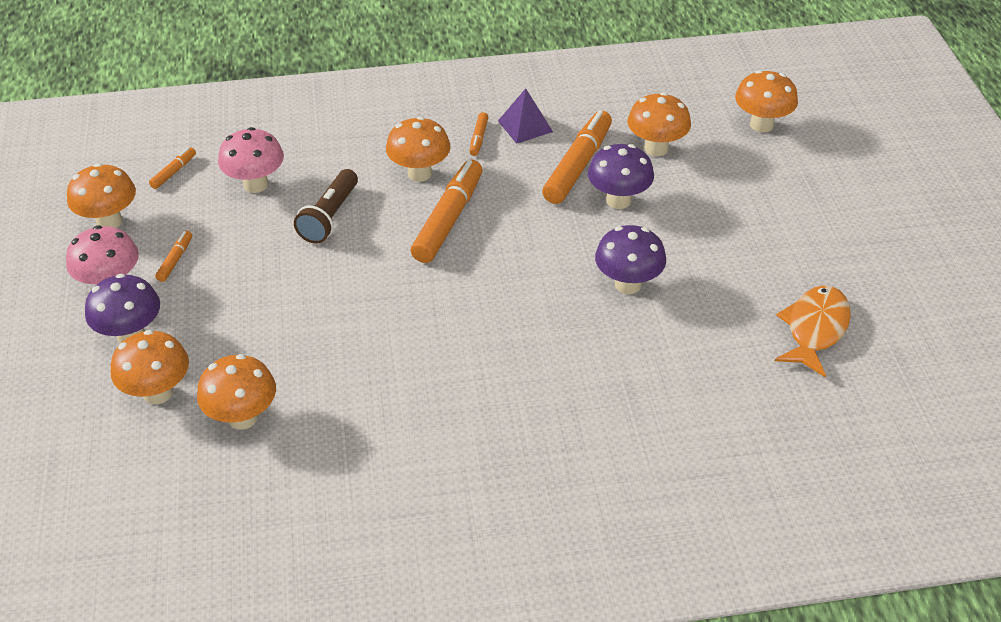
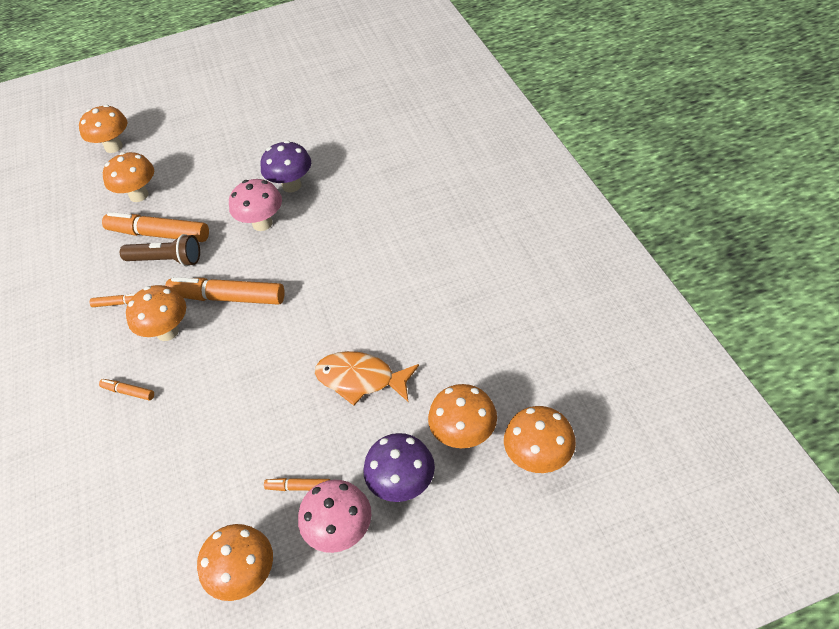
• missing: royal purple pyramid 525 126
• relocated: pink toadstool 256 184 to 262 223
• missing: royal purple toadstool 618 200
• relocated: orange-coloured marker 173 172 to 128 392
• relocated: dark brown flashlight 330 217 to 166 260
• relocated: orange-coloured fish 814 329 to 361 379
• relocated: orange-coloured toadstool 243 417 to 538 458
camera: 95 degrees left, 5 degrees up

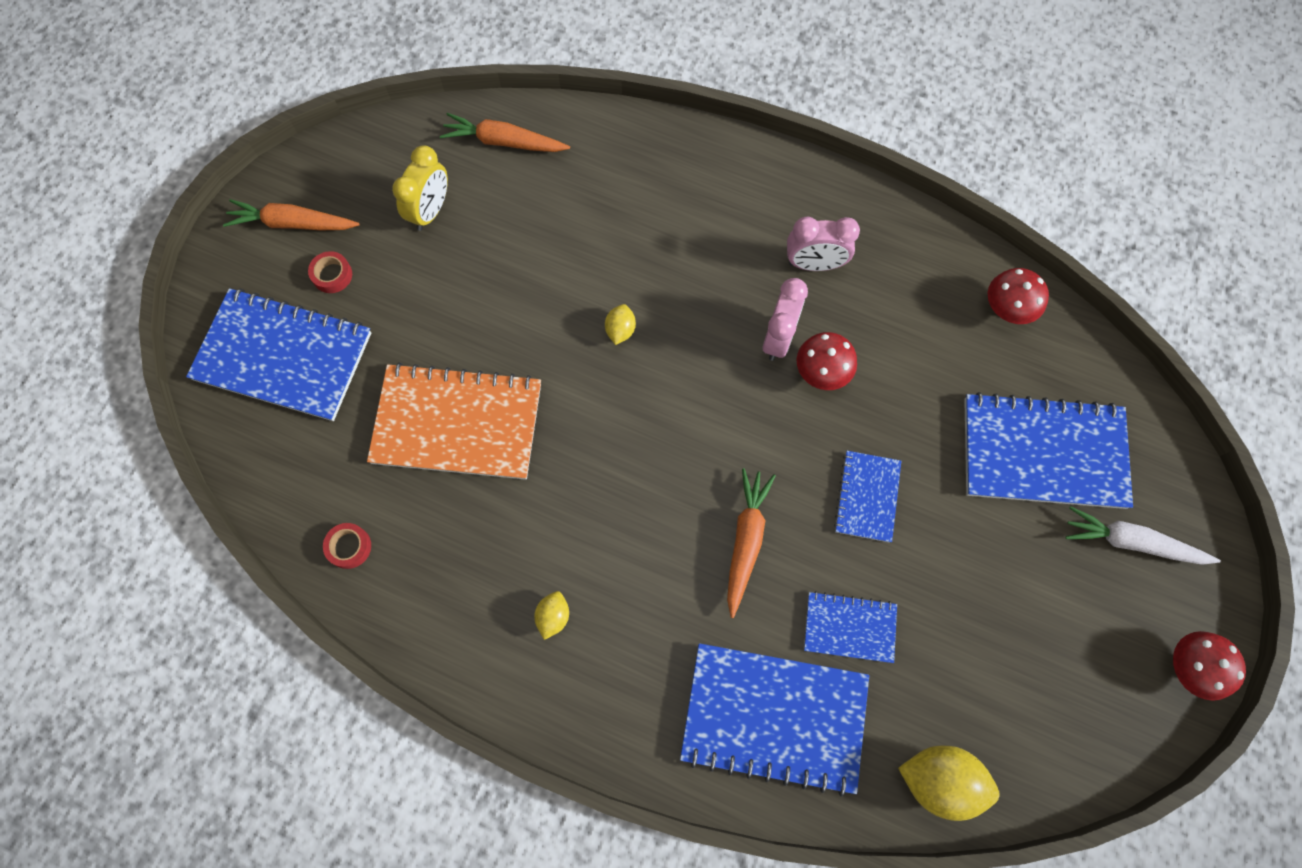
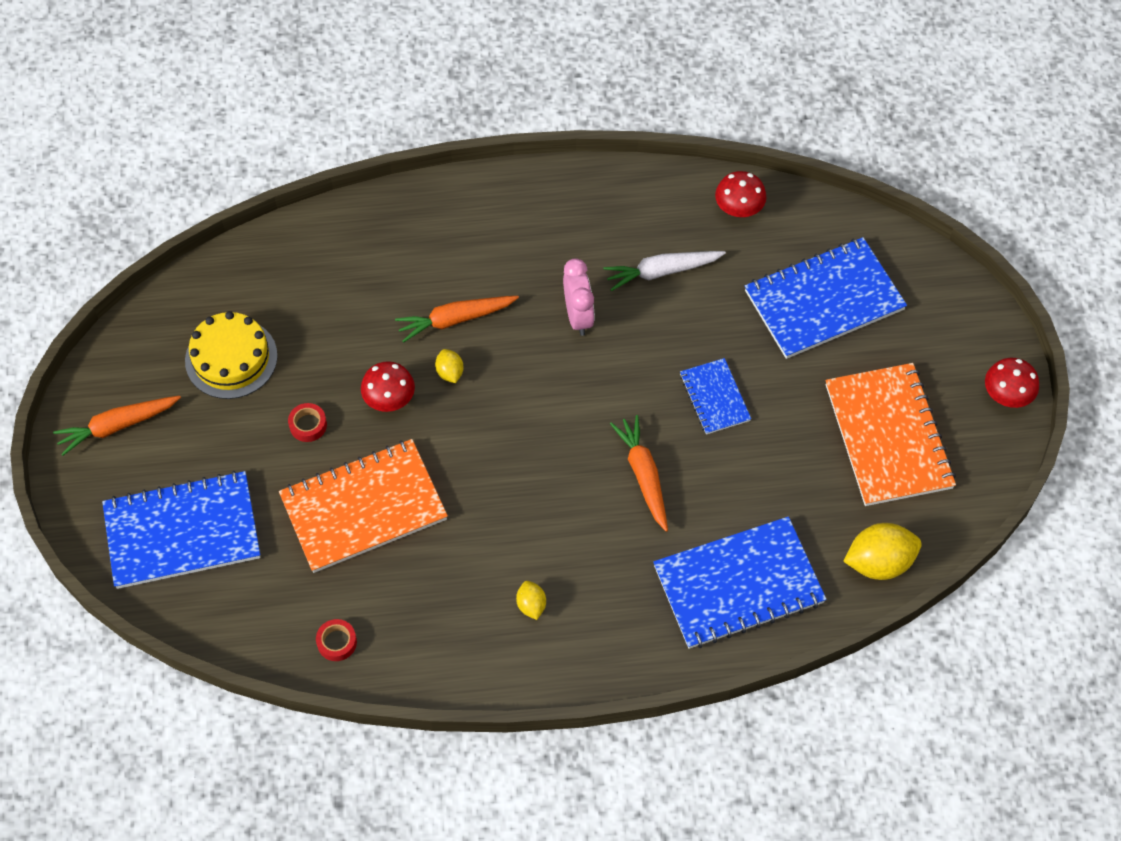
• relocated: orange-coloured carrot 504 142 to 455 319
• exchanged: bright yellow bedside clock 431 211 to bright yellow layer cake 231 358
• missing: pink bedside clock 814 264
• relocated: crimson tape 332 275 to 308 425
• relocated: crimson toadstool 822 371 to 389 398
• relocated: snow-white carrot 1131 542 to 662 271
• missing: royal blue exercise book 849 627
• appeared: orange-coloured exercise book 888 436
camera: 30 degrees left, 10 degrees down

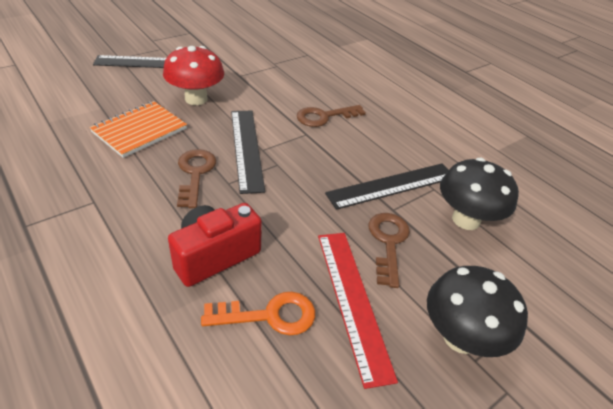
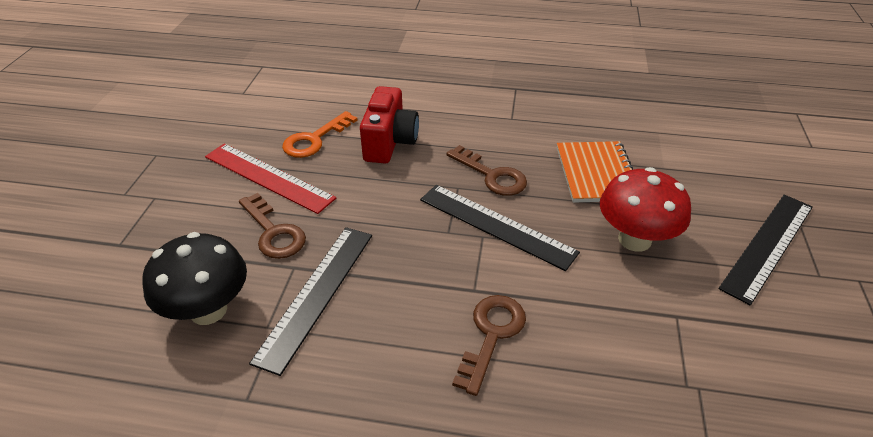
• missing: ebony toadstool 460 337
camera: 140 degrees right, 0 degrees up

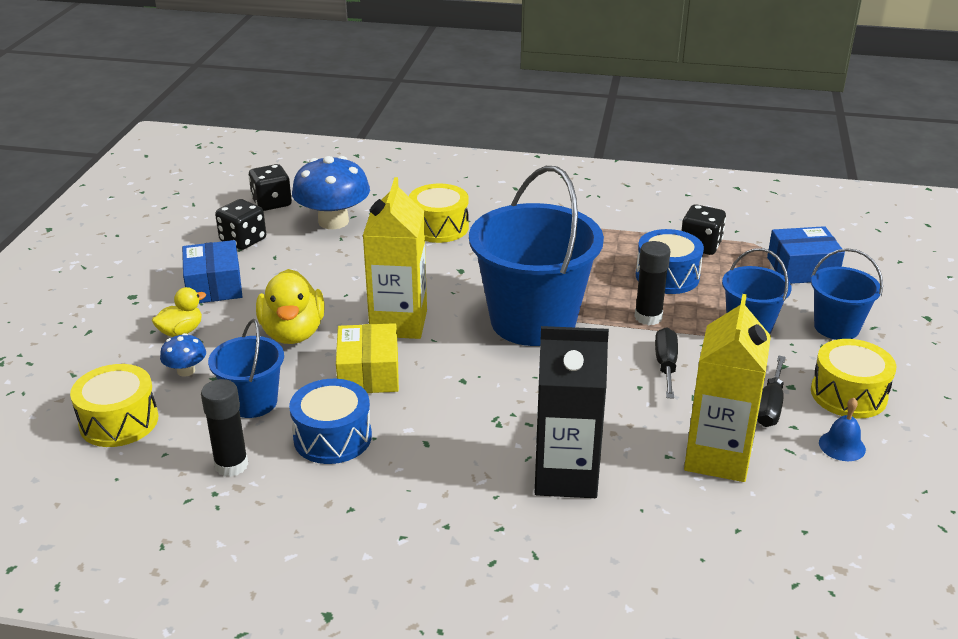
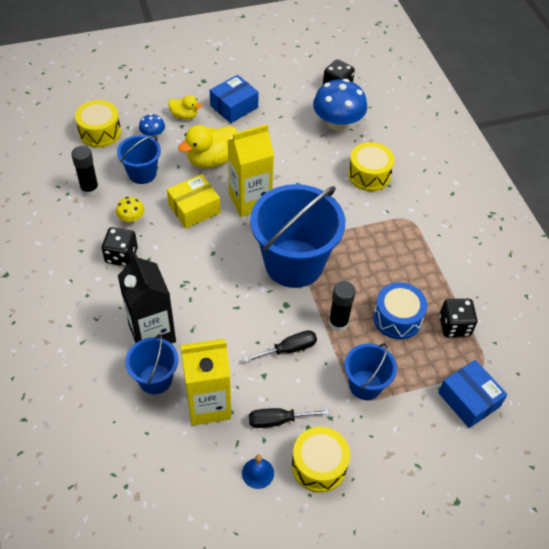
• relocated: ebony die 243 240 to 121 256
• relocated: royal blue bucket 836 327 to 155 379
• exchanged: royal blue snare drum 332 437 to bright yellow toadstool 131 218
camera: 60 degrees right, 20 degrees up

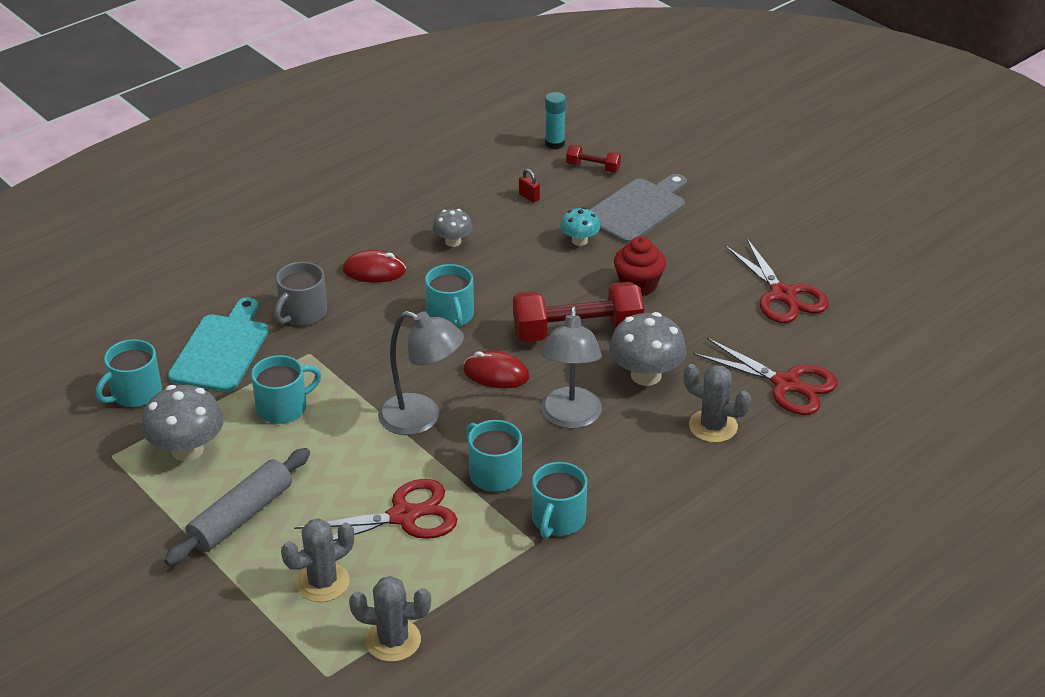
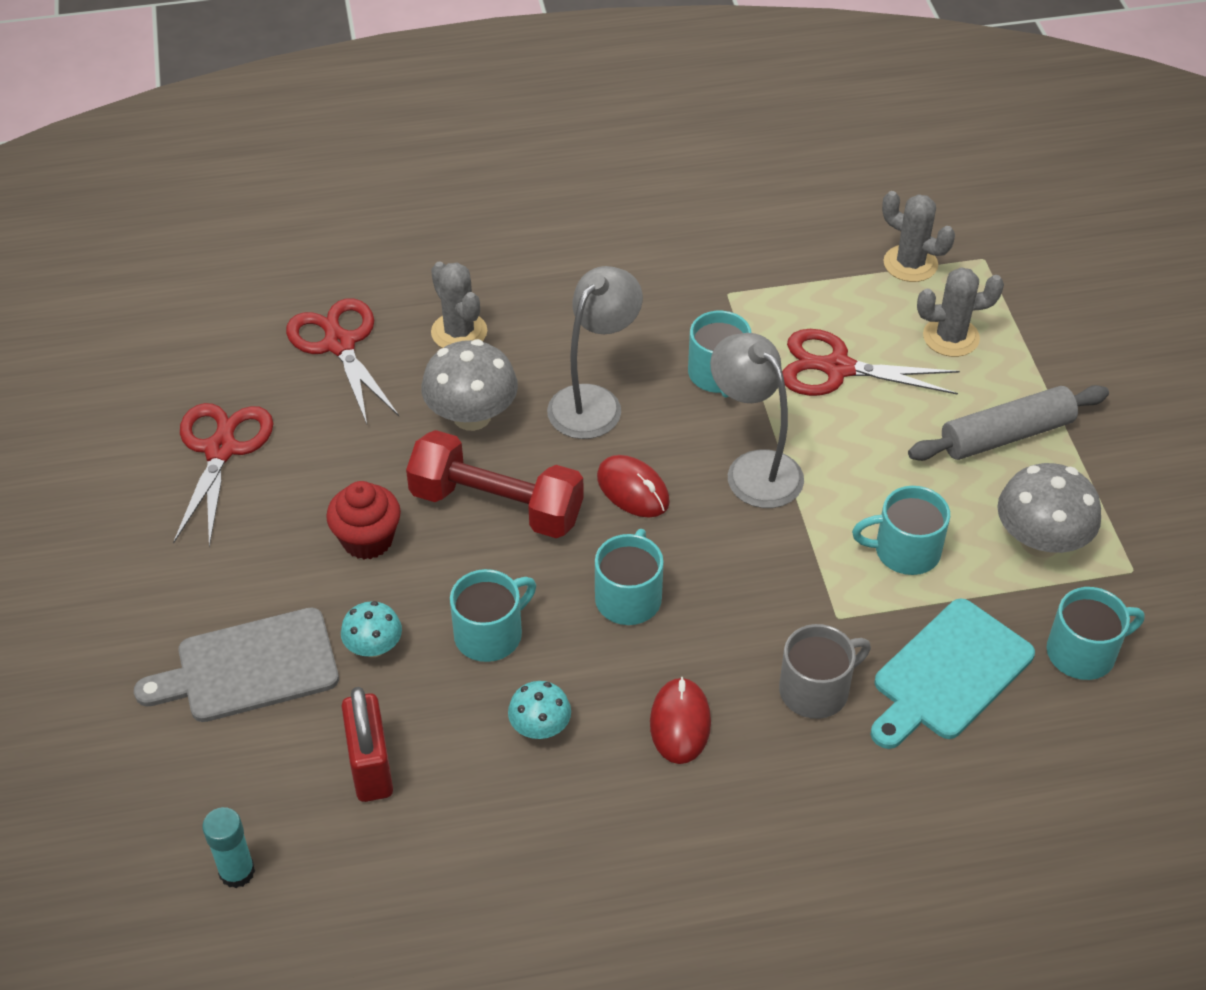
• missing: crimson dumbbell 593 167
• size: crimson padlock 529 197 = 371 767 x2.20
• colour: ash-grey toadstool 453 242 to turquoise toadstool 540 727
• spun: crimson PC mouse 374 270 = 680 723 60 degrees clockwise
• relocated: turquoise coffee mug 558 520 to 490 634
camera: 150 degrees left, 10 degrees up

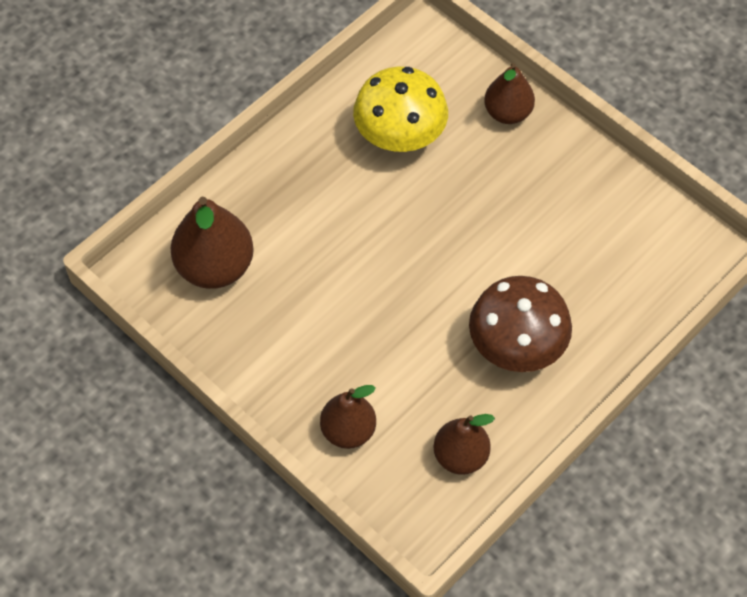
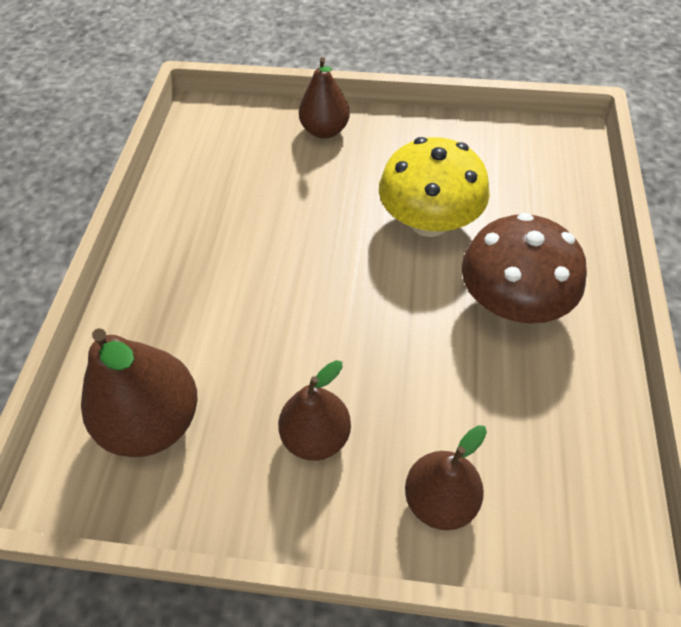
• relocated: bright yellow toadstool 400 135 to 429 221
• relocated: dark brown pear 460 456 to 316 437
camera: 35 degrees left, 5 degrees down

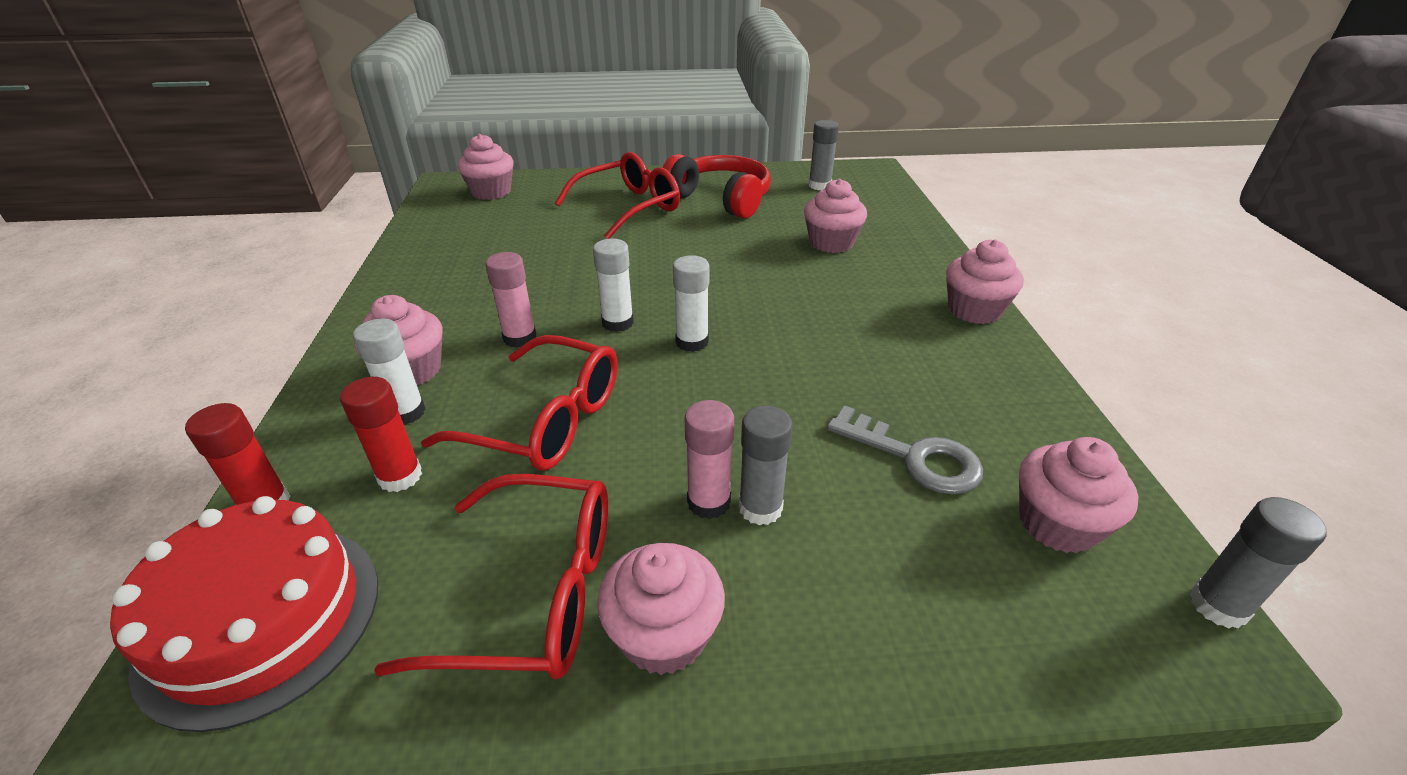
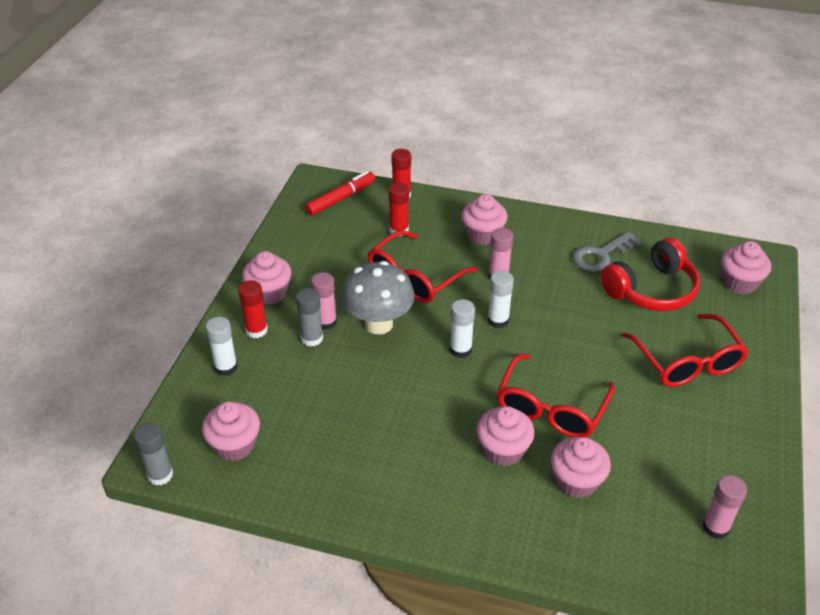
• colour: ash-grey stick of glue 819 185 to pink stick of glue 715 527
• relocated: crimson over-ear headphones 721 199 to 651 290
• relocated: pink muffin 974 310 to 503 450
• relocated: snow-white stick of glue 405 412 to 226 367
• relocated: ash-grey latchkey 915 457 to 601 255
• relocated: crimson eyeglasses 533 592 to 551 407
• exchanged: crimson layer cake 261 619 to crimson marker 341 198
• appeared: ash-grey toadstool 378 324
• appeared: crimson stick of glue 256 330
camera: 110 degrees right, 5 degrees up

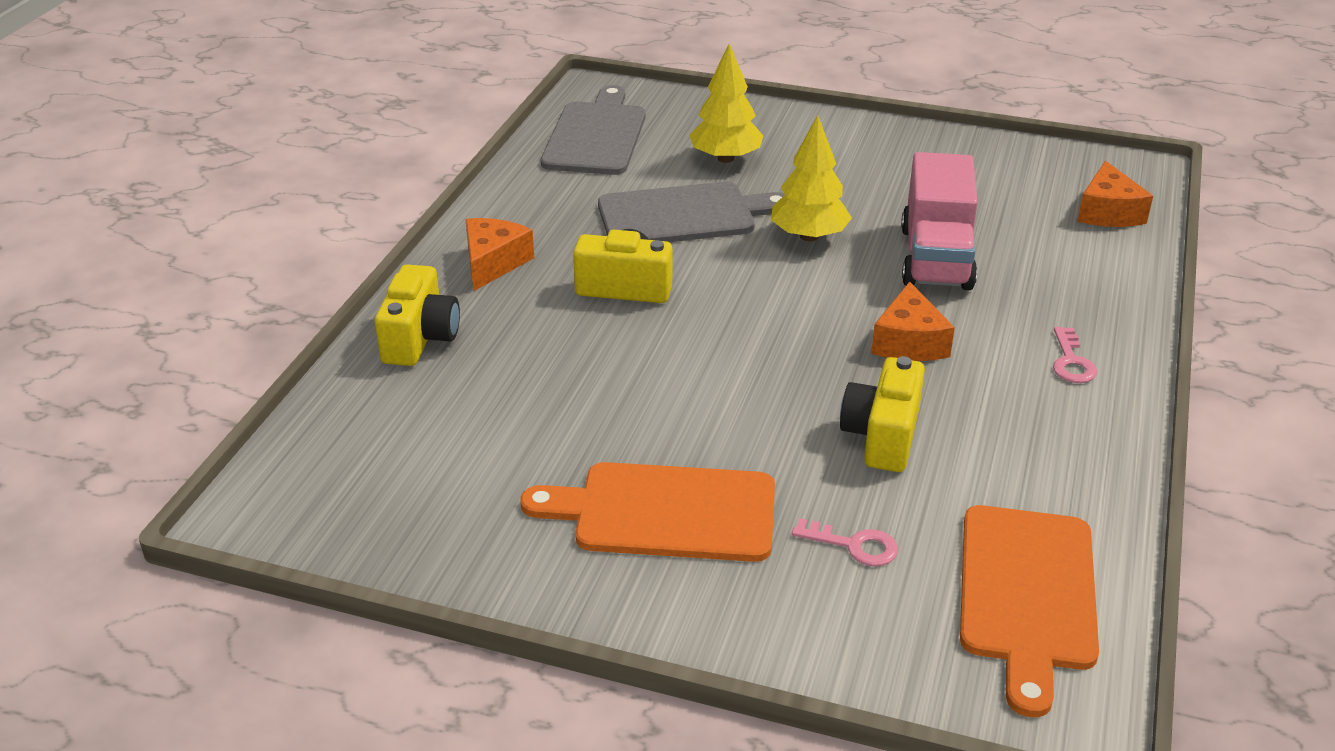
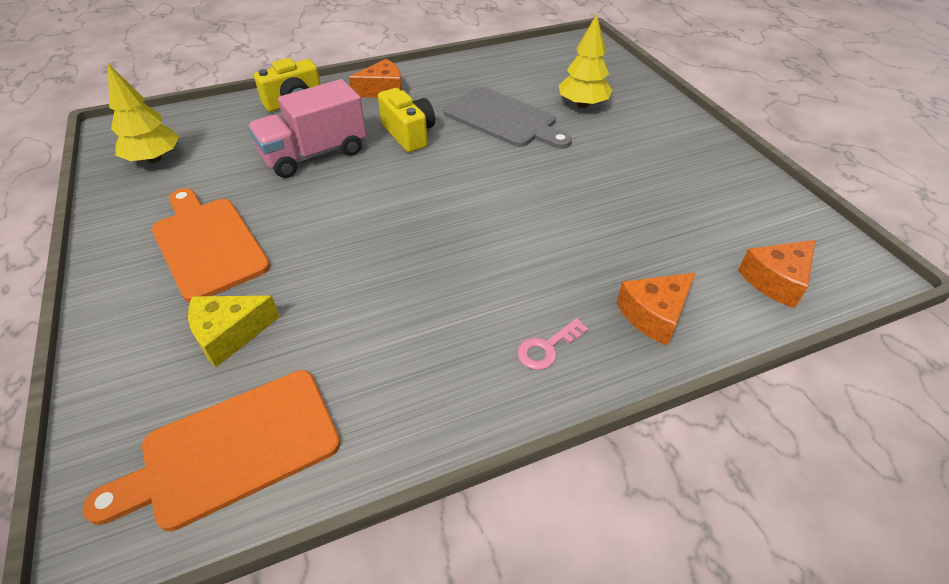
• missing: ash-grey bread board 596 135
• relocated: bright yellow tree 809 236 to 154 159
• relocated: pink truck 936 258 to 314 154
• relocated: orange-coloured cheese 909 342 to 654 314
• missing: bright yellow camera 882 436
• exchanged: pink latchkey 854 545 to bright yellow cheese 230 334
camera: 50 degrees right, 10 degrees up

